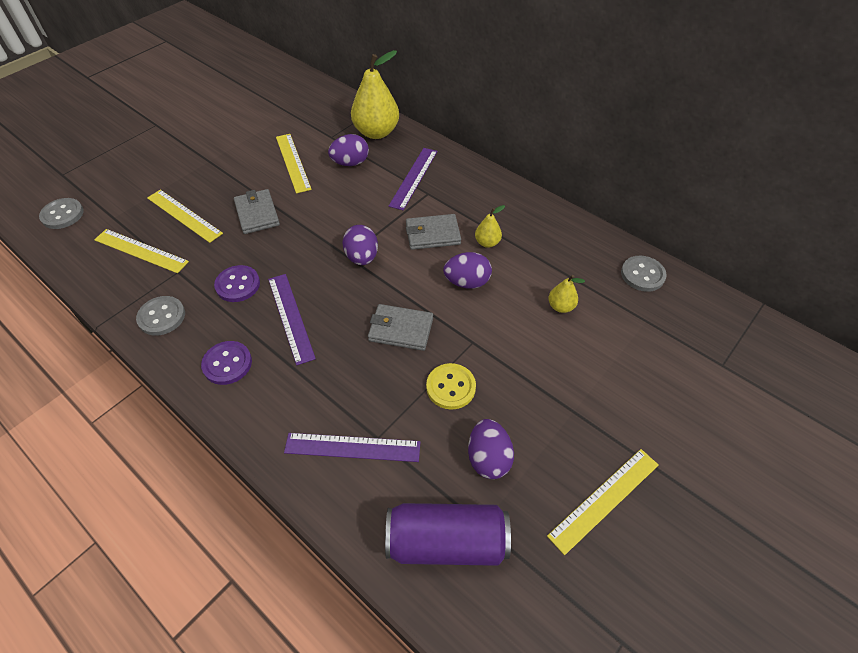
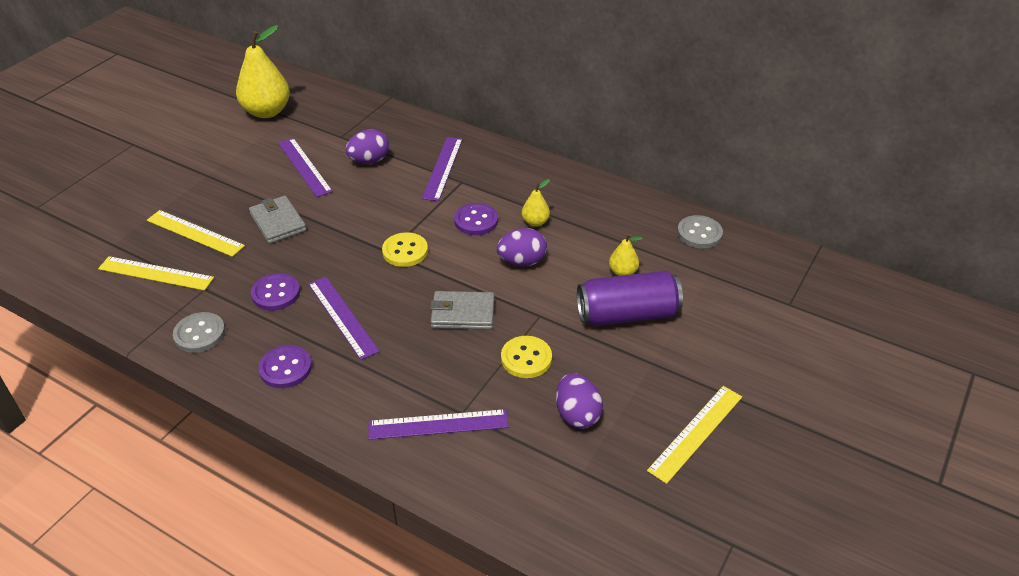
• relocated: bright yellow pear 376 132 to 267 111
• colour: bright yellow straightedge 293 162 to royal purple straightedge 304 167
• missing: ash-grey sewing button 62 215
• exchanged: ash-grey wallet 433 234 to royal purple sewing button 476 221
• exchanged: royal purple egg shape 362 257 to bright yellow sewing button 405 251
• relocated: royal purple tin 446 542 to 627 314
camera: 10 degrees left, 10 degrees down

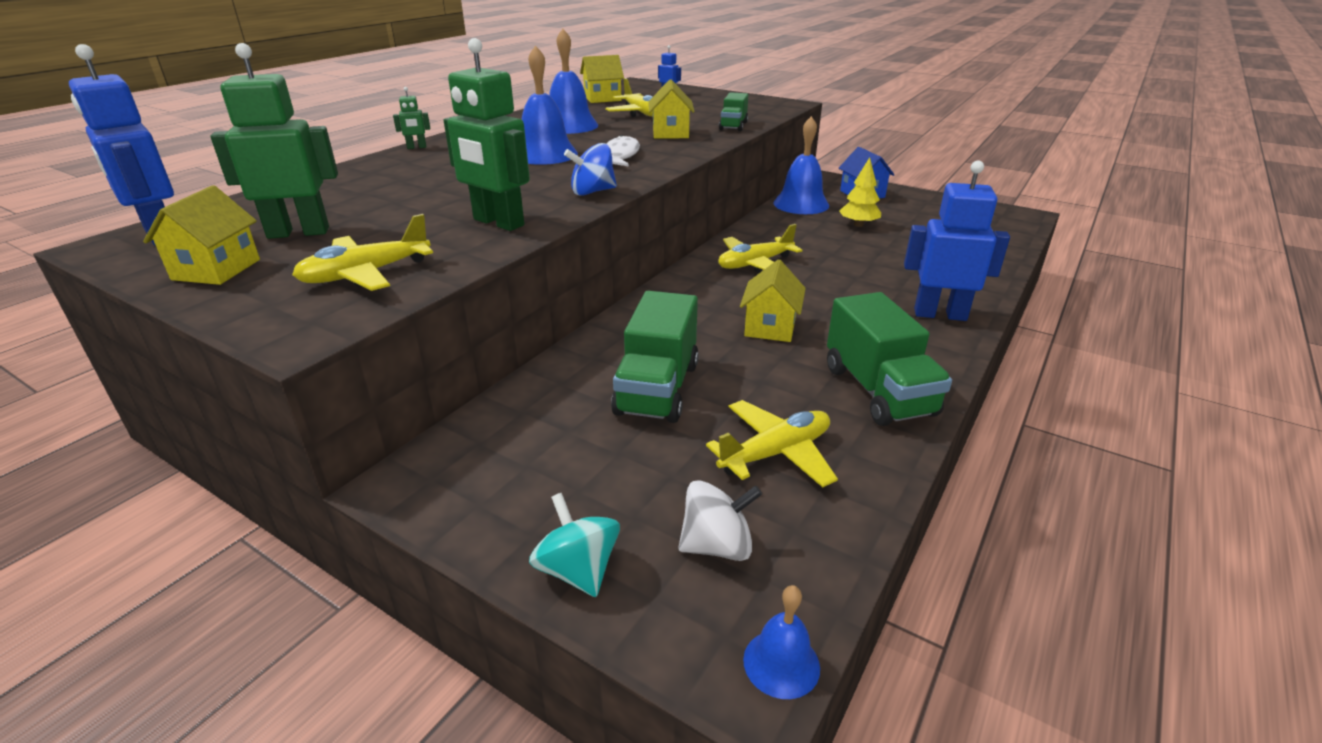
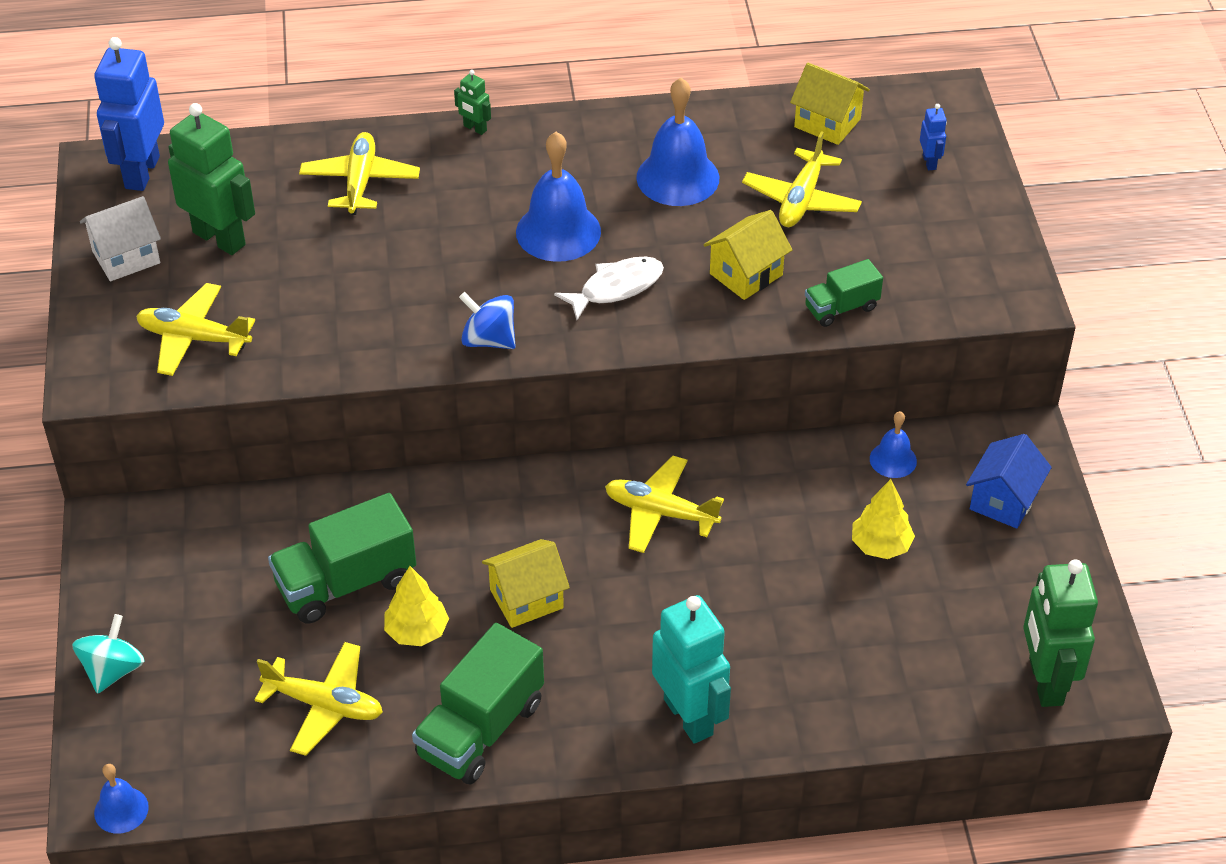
• relocated: leaf-green robot 498 223 to 1045 681
• size: royal blue hand bell 801 204 = 893 460 x0.54
• colour: royal blue robot 940 314 to turquoise robot 689 716
• colour: bright yellow toy house 216 269 to snow-white toy house 126 257
• missing: snow-white toy top 717 546
• appeared: bright yellow toy plane 360 182
• appeared: bright yellow tree 417 631
camera: 50 degrees right, 15 degrees up

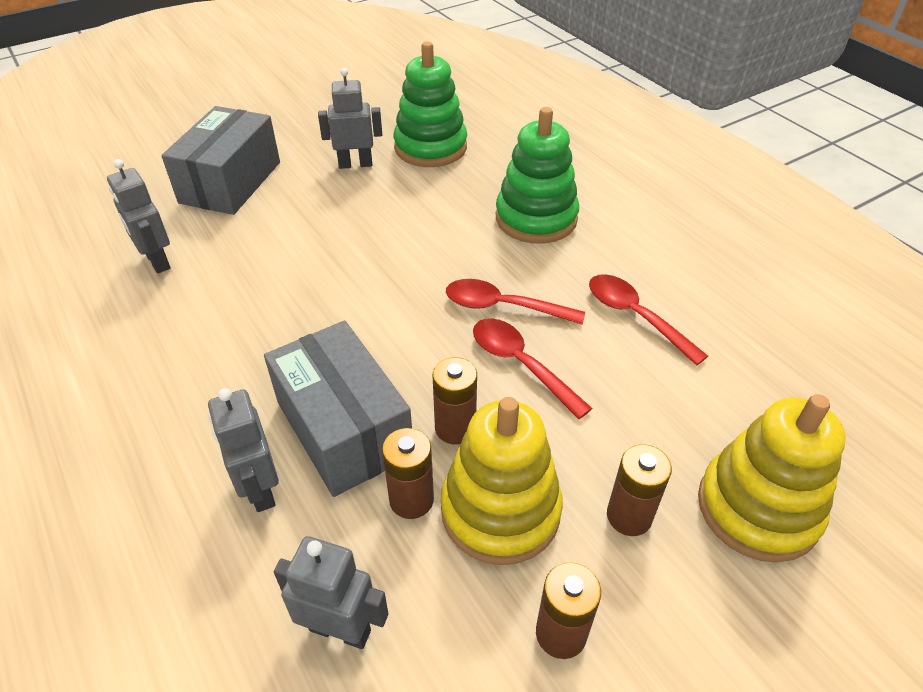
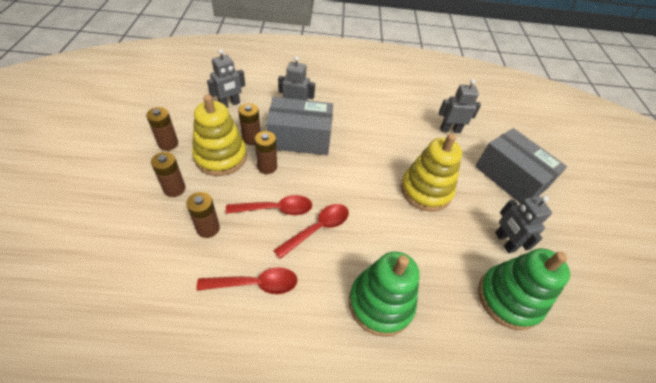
• spun: ash-grey robot 355 164 = 504 242 135 degrees clockwise
• relocated: bright yellow ring stacker 757 508 to 425 190
• appeared: dark brown battery 208 228
camera: 120 degrees right, 5 degrees up

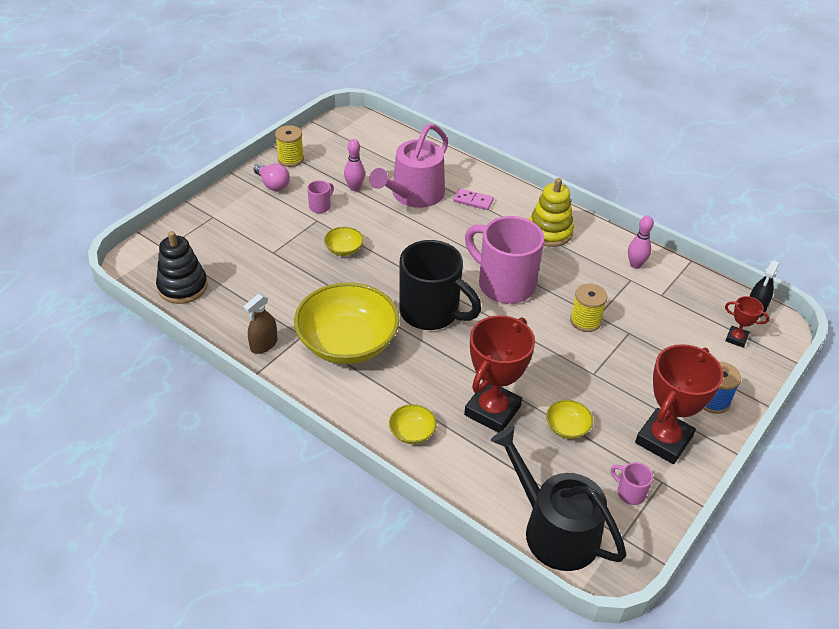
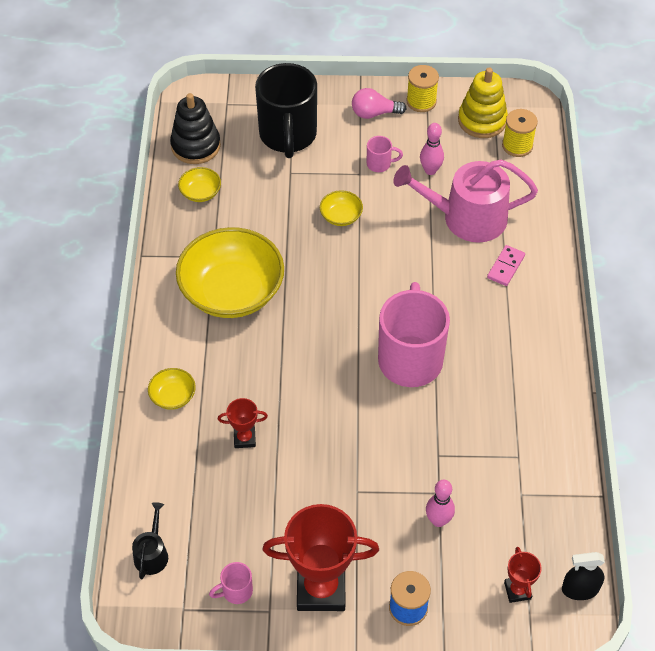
• spun: pink lightbulb 272 184 = 374 113 75 degrees clockwise
• relocated: bright yellow ring stacker 549 232 to 482 120
• spun: pink domino tile 473 201 = 506 267 45 degrees clockwise
• relocated: pink skittle 635 265 to 438 520
• relocated: ebony coffee mug 431 313 to 288 136
• relocated: bright yellow reel of thread 585 321 to 517 145
• missing: dark brown spray bottle 264 344
• size: crimson trophy 492 411 = 244 438 x0.48
• relocated: bright yellow bowl 567 427 to 200 193
• size: ebony watering can 554 529 = 152 553 x0.47
• spun: pink coffee mug 630 492 = 236 591 120 degrees counterclockwise
camera: 55 degrees right, 10 degrees up

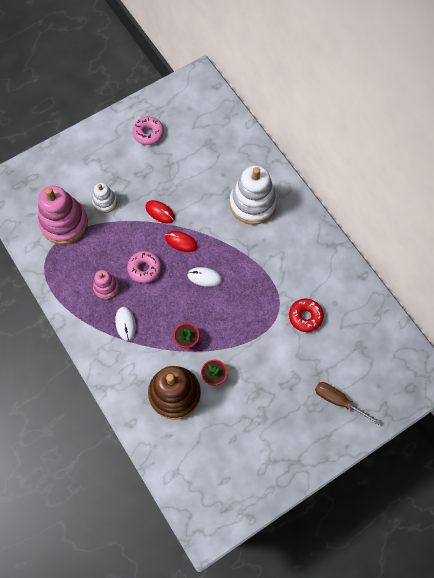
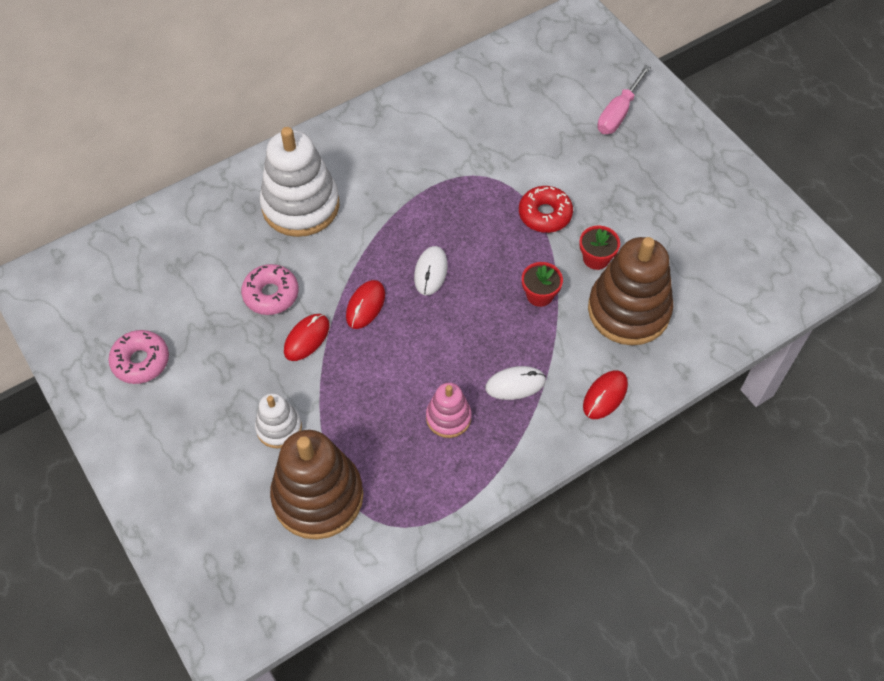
• colour: pink ring stacker 64 223 to dark brown ring stacker 318 496
• relocated: pink donut 144 269 to 271 294
• relocated: crimson donut 305 316 to 545 214
• colour: dark brown hand screwdriver 338 401 to pink hand screwdriver 618 113
• appeared: crimson PC mouse 605 396
camera: 90 degrees left, 10 degrees down

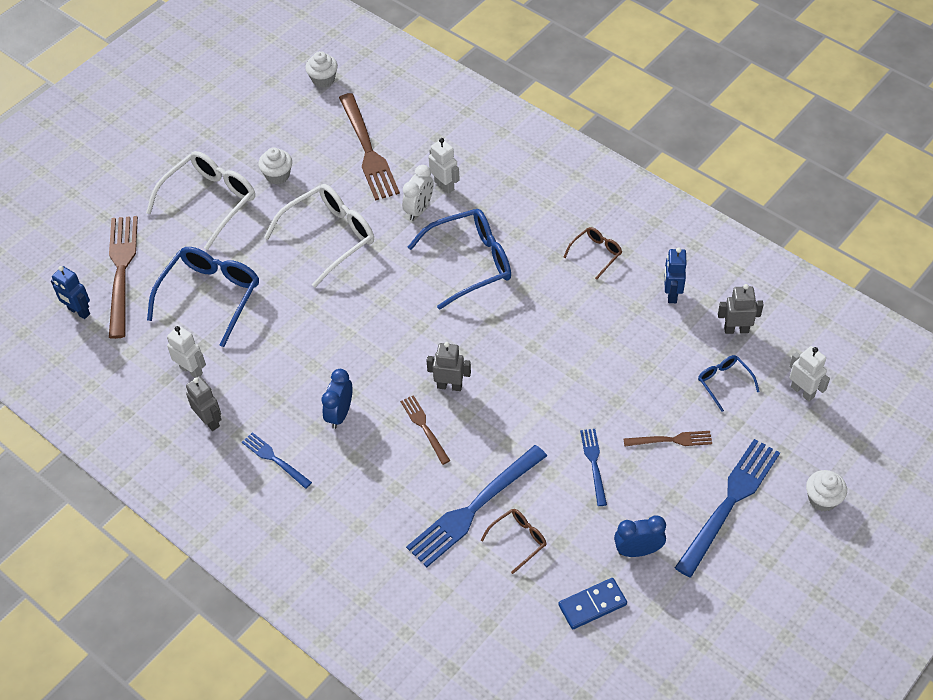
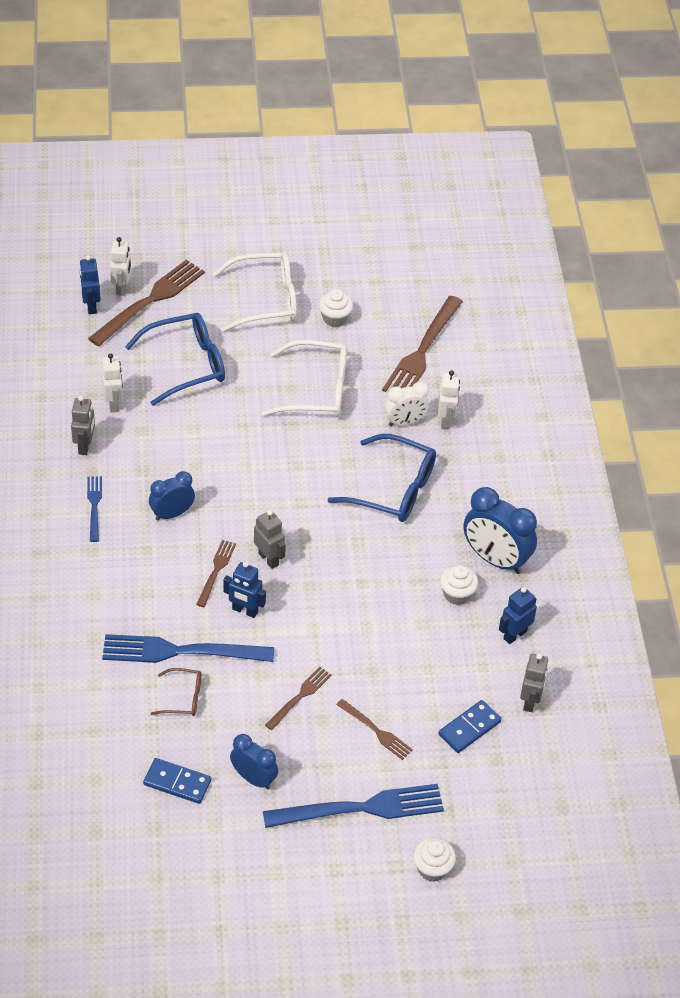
• relocated: snow-white muffin 323 79 to 457 594
• exchanged: dark brown eyeglasses 596 254 to royal blue bedside clock 495 559
• spun: ash-grey robot 736 329 = 530 701 60 degrees clockwise
• relocated: snow-white robot 802 391 to 122 288
• exchanged: royal blue eyeglasses 724 382 to royal blue domino tile 469 728
• colour: royal blue fork 593 463 to dark brown fork 300 696
• appeared: royal blue robot 245 611
camera: 40 degrees right, 5 degrees down

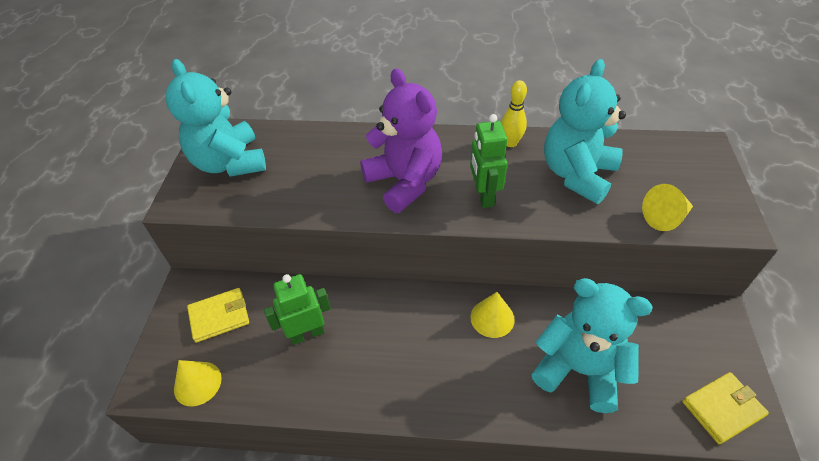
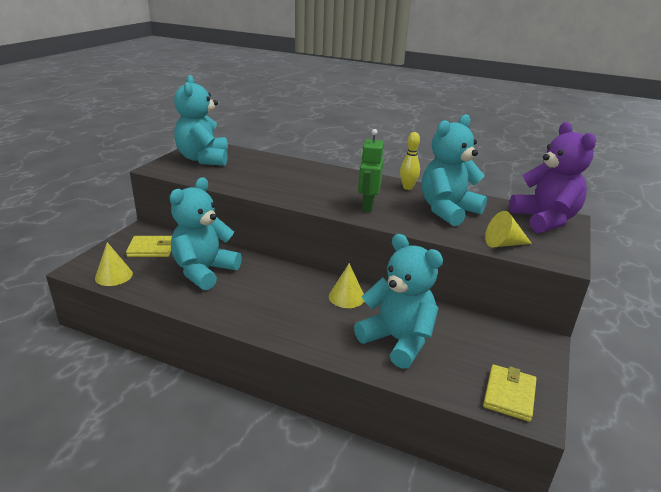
• relocated: royal purple teddy bear 405 182 to 545 220
• exchanged: leaf-green robot 307 334 to turquoise teddy bear 204 271
• spun: bright yellow wallet 722 408 = 509 395 60 degrees counterclockwise
camera: 15 degrees right, 20 degrees down

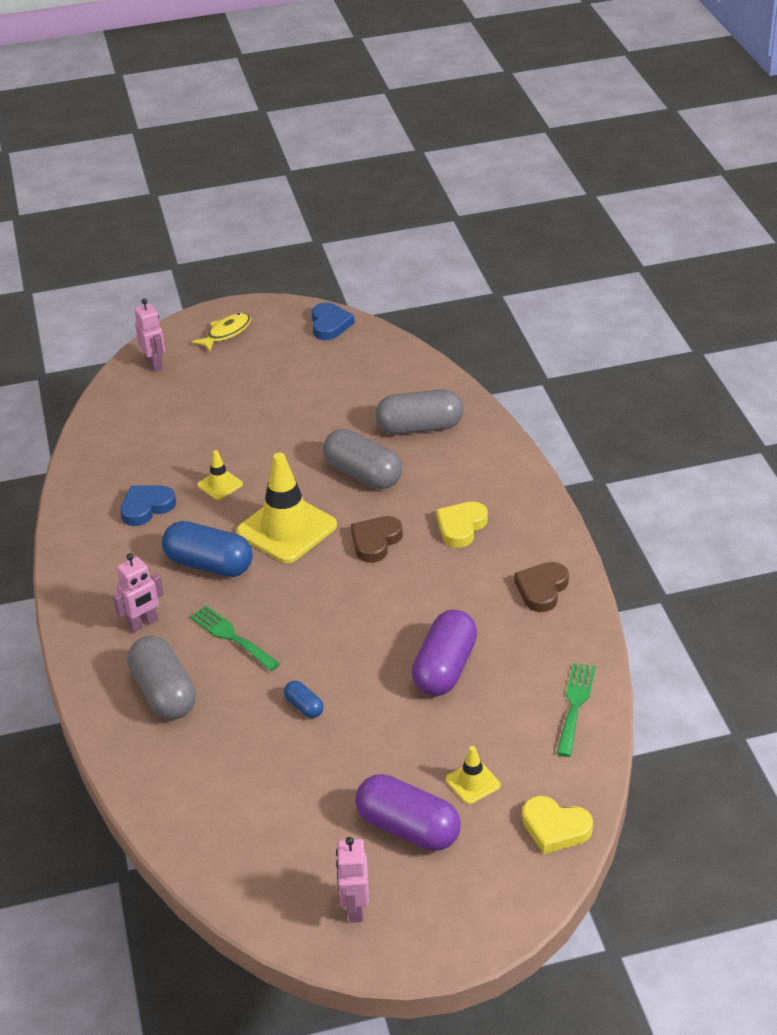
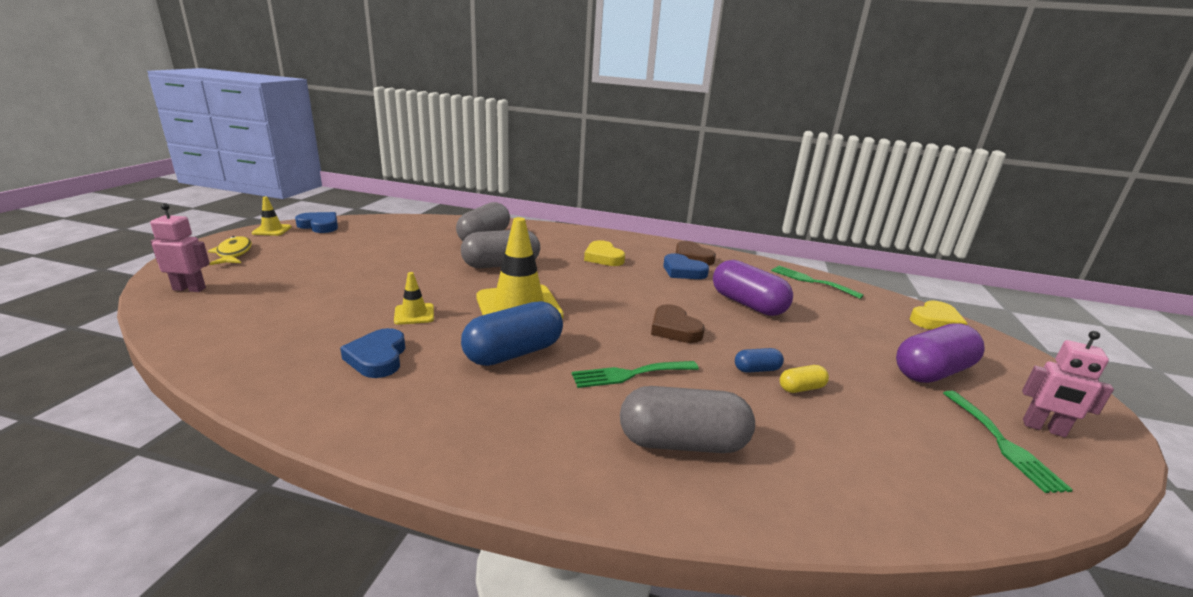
• relocated: dark brown heart shape 375 541 to 674 329
• missing: pink robot 143 623
• relocated: bright yellow traffic cone 473 782 to 272 230
• appeared: royal blue heart shape 683 271
• appeared: bright yellow pill 801 388
• appeared: leaf-green fork 1003 443
camera: 65 degrees left, 15 degrees down

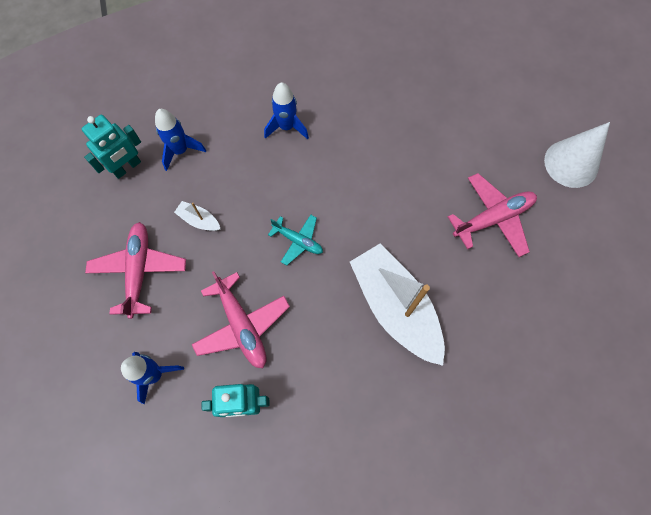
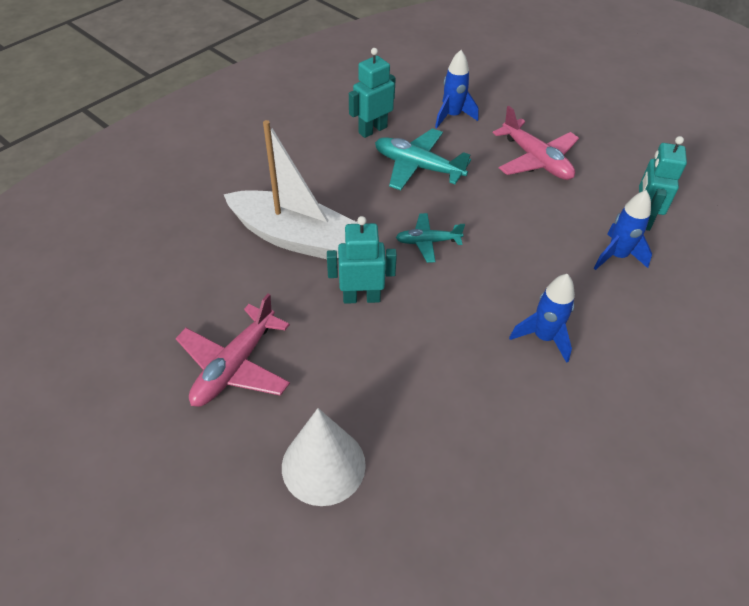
• relocated: snow-white solid cone 571 163 to 323 465
• missing: snow-white boat 199 220
• colour: pink toy plane 242 325 to turquoise toy plane 418 167
• appeared: turquoise robot 361 297
camera: 145 degrees right, 20 degrees down

